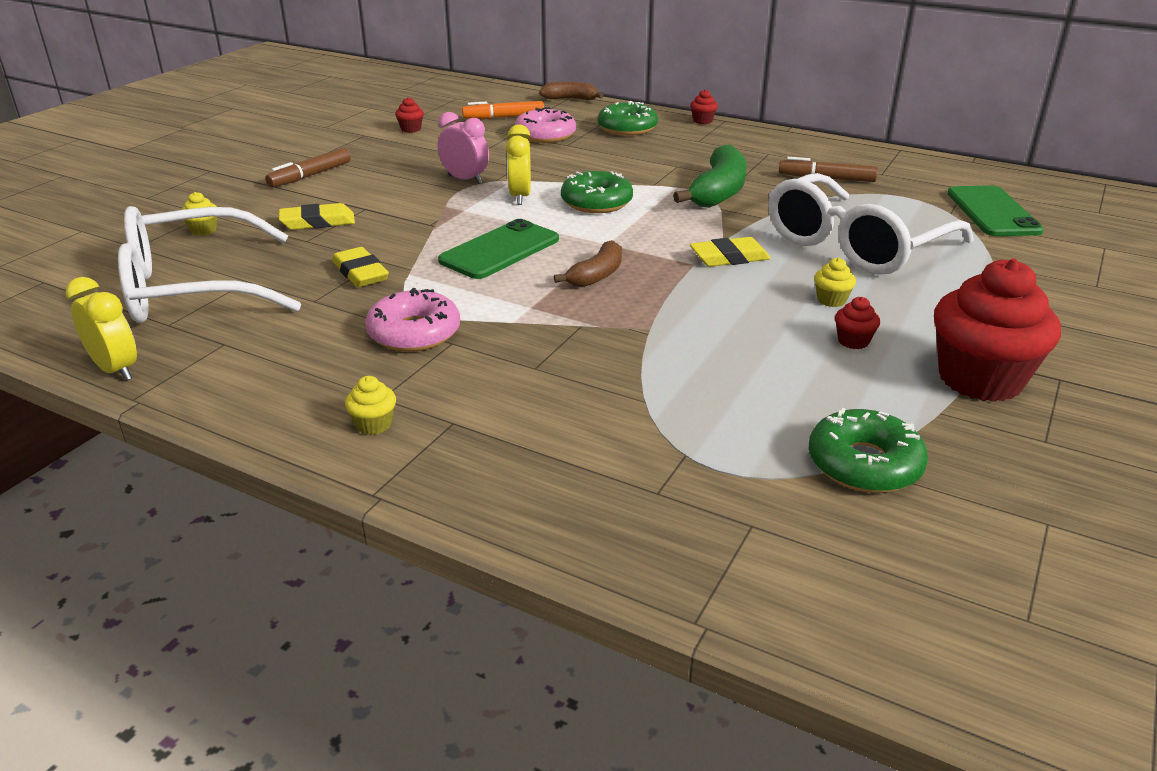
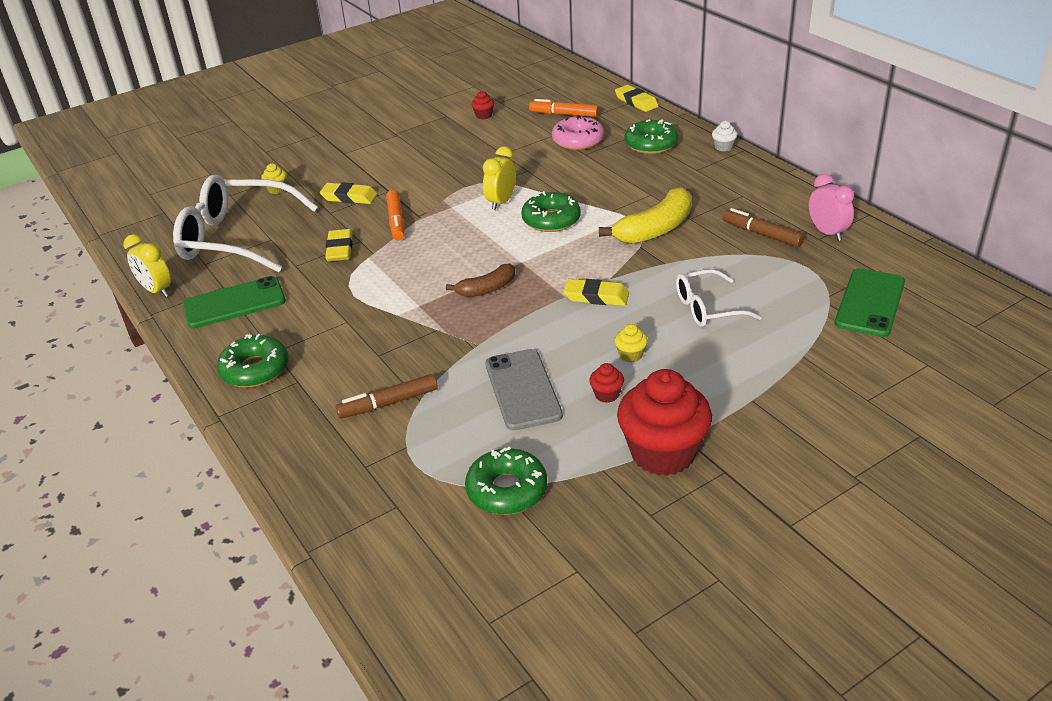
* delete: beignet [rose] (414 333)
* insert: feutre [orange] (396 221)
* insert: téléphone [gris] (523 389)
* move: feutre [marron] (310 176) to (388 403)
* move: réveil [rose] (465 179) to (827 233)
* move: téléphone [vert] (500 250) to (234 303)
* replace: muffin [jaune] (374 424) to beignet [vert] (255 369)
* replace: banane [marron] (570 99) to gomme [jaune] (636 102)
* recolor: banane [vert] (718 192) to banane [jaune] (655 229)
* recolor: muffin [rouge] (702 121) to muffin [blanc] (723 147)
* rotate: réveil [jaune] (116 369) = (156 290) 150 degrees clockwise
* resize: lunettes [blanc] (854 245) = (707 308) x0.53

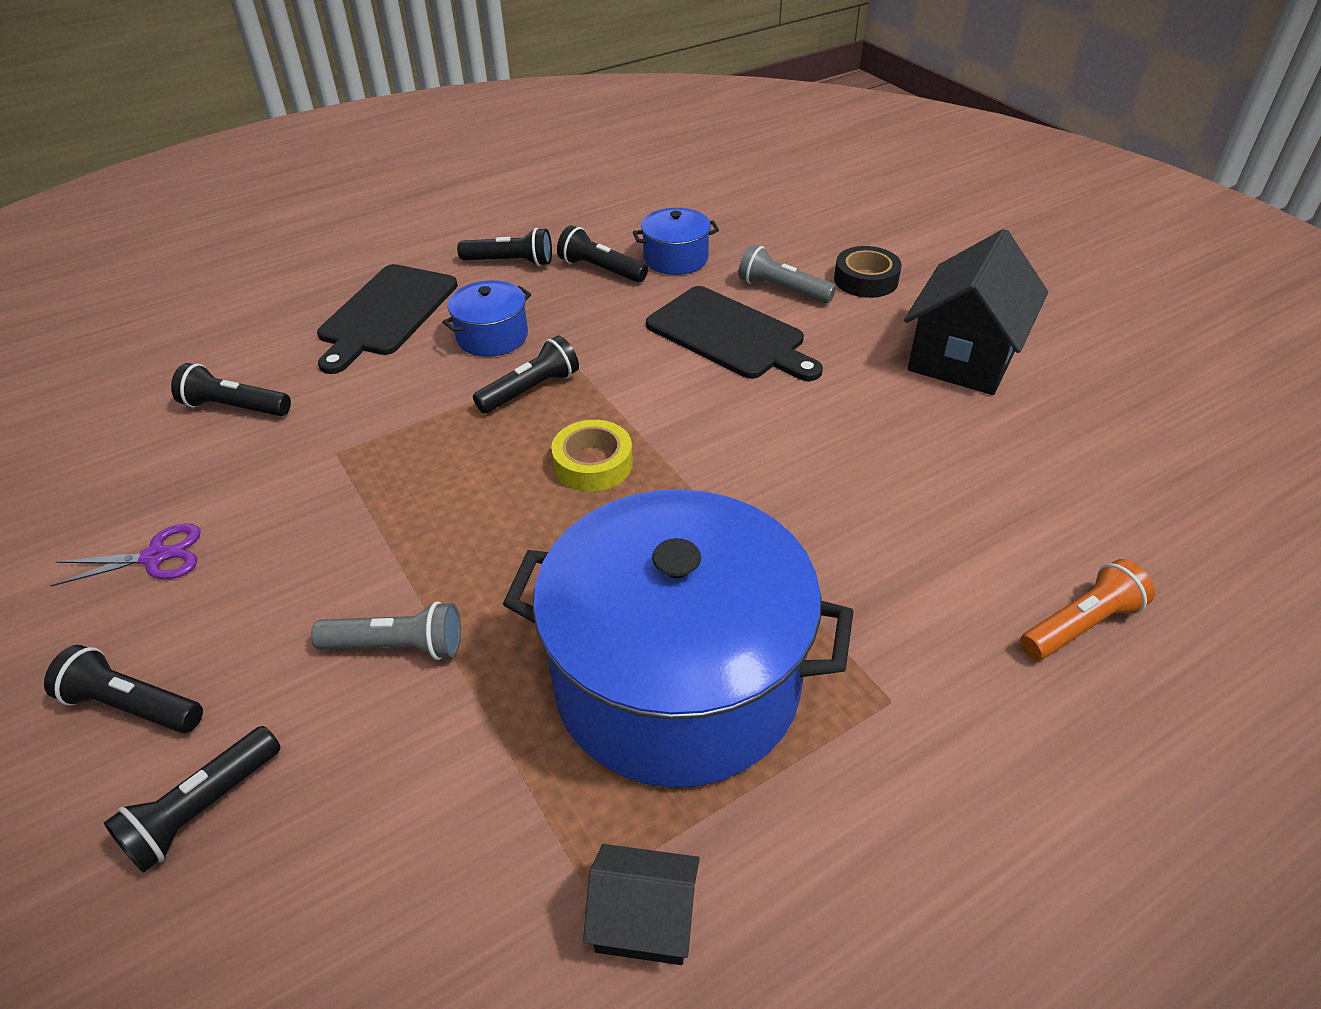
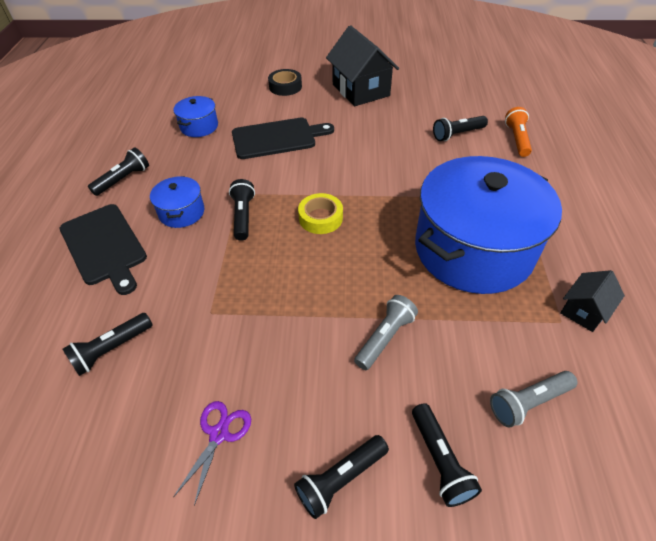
* move: lampe de poche [noir] (600 269) to (457 134)
* move: lampe de poche [gris] (782 290) to (528 402)

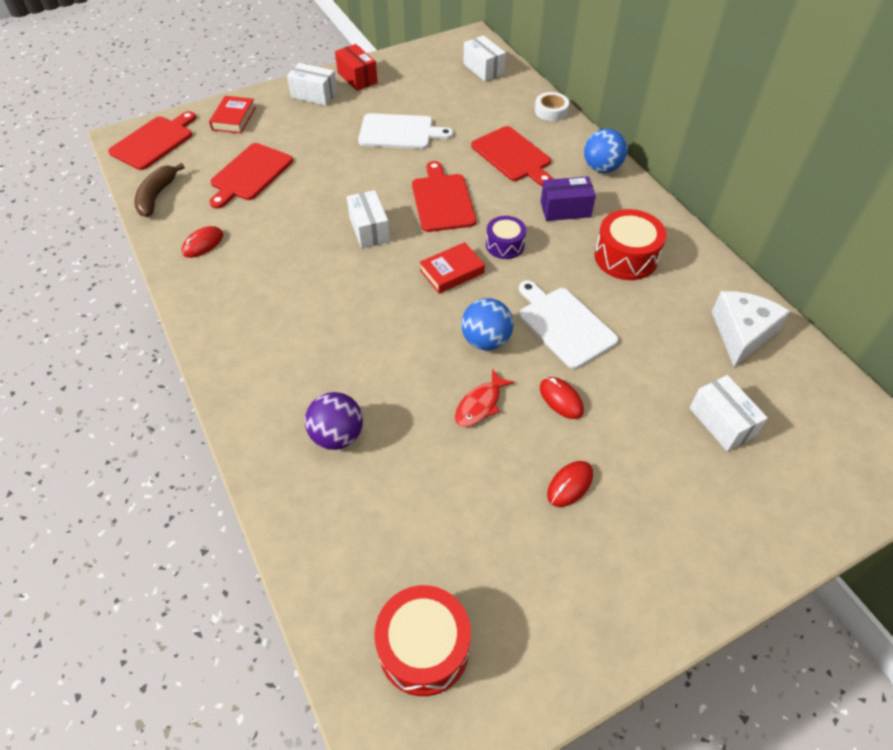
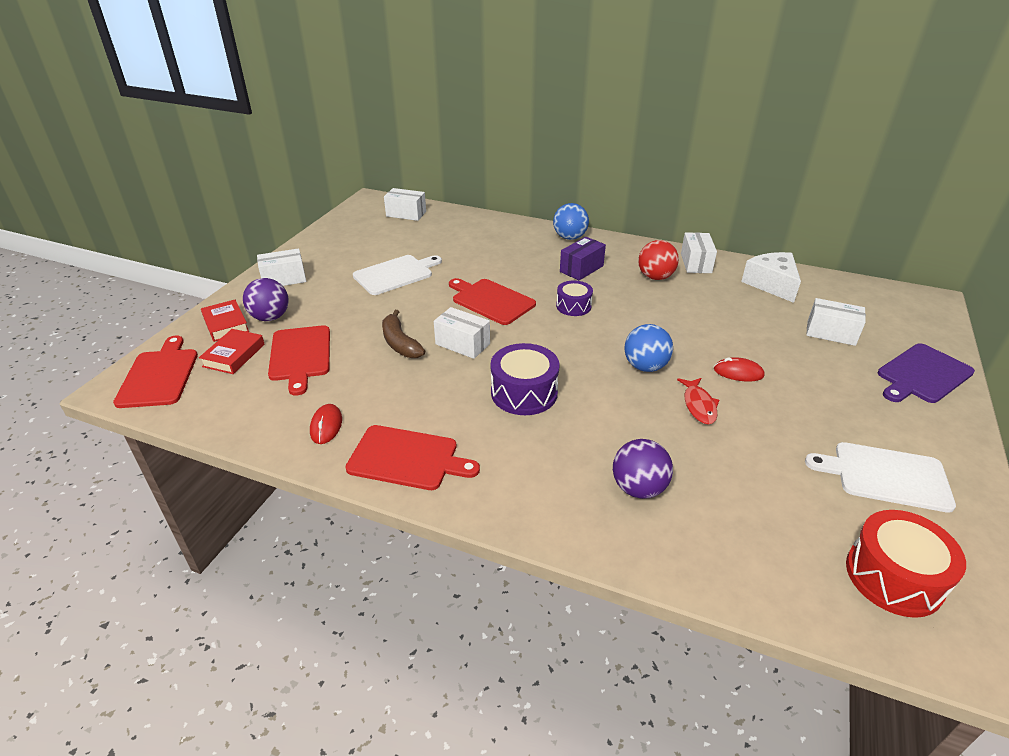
* delete: boîte [rouge] (357 78)
* delete: ruban adhésif [blanc] (551 111)
* delete: souris [rouge] (570 485)
* insert: balle [violet] (270 317)
* insert: tambour [violet] (524 393)
* insert: boîte [blanc] (696 263)
* insert: planche à découper [violet] (922 375)
* move: banane [marron] (156 196) to (400 343)
* move: livre [rouge] (452 271) to (234 355)
* move: planche à découper [rouge] (513 156) to (407 458)
* move: planche à découper [blanc] (564 325) to (886 476)
* replace: tambour [rouge] (626 257) to balle [rouge] (655 277)

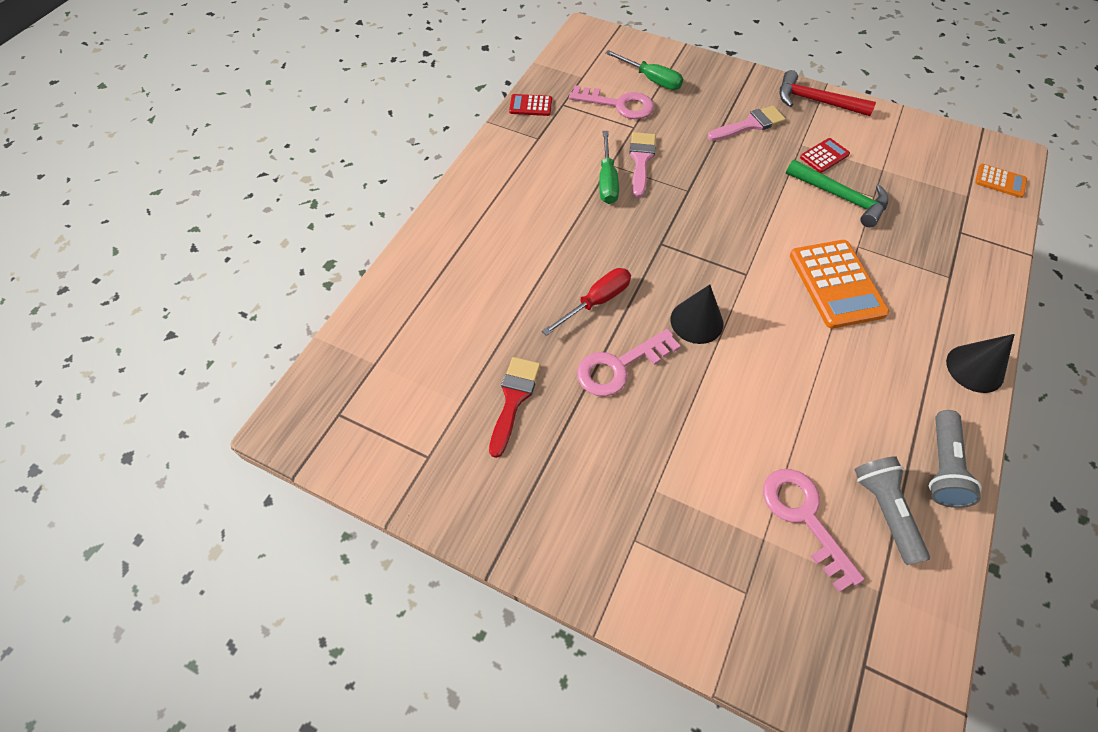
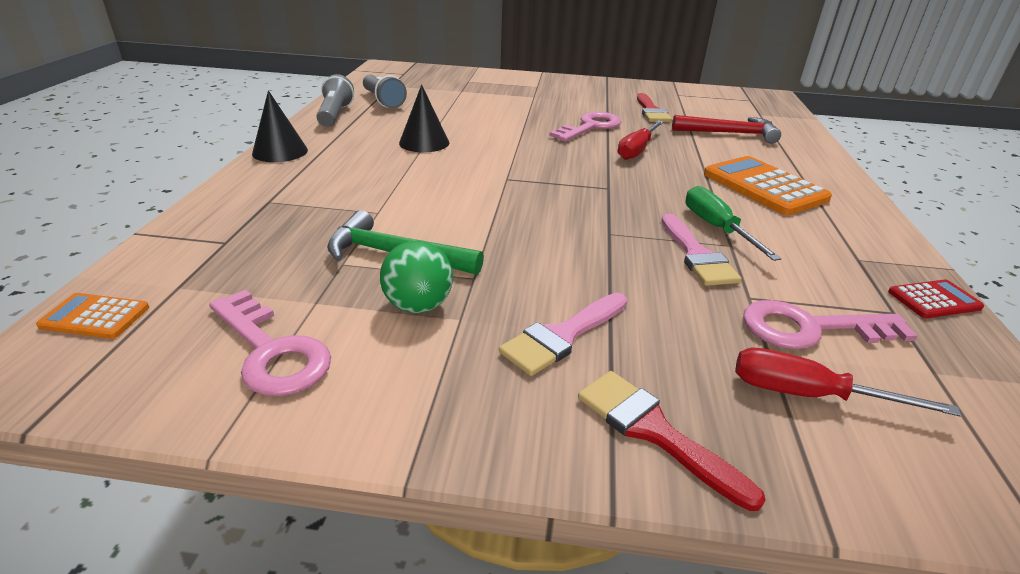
* insert: pinceau [rouge] (654 431)
* move: cône [noir] (696 321) to (424 142)
* move: clé [rose] (803 517) to (272 351)
* move: marteau [rouge] (815 101) to (730 133)
* move: calculatrice [orange] (836 284) to (764 187)
* replace: calculatrice [rouge] (824 156) to balle [vert] (418 306)
* recolor: tournevis [vert] (651 79) to tournevis [rouge] (808 395)

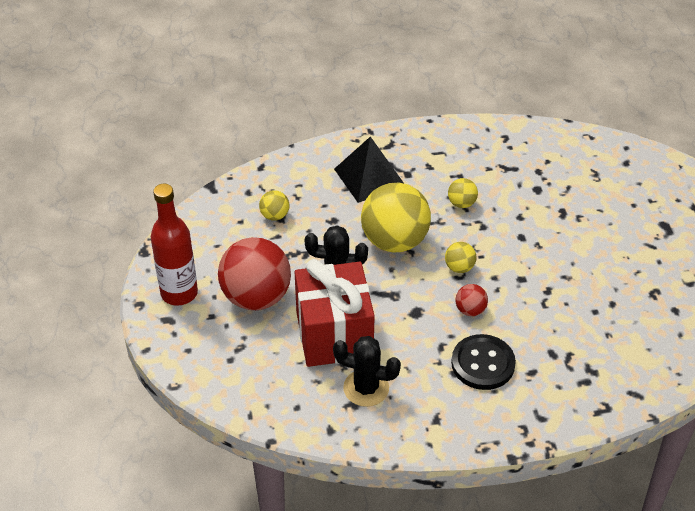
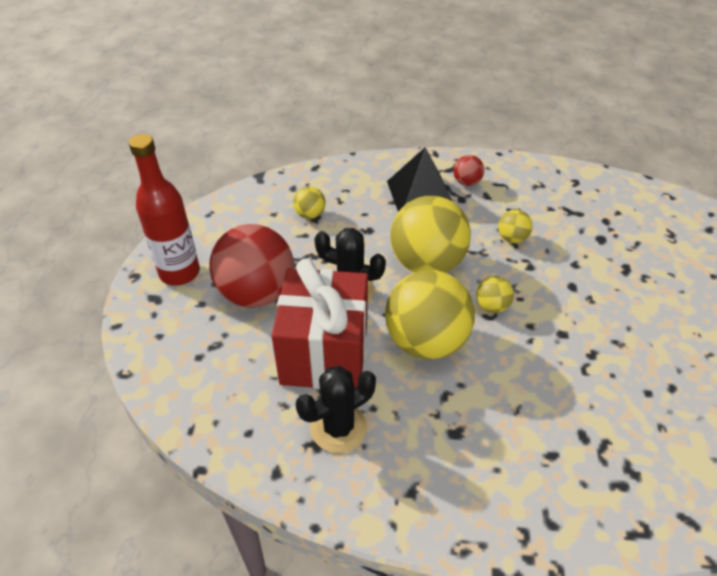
* delete: bouton [noir] (483 364)
* insert: balle [jaune] (426 341)
* move: balle [rouge] (470 310) to (466 182)
* rotate: cactus [noir] (366 388) = (338 428) 60 degrees counterclockwise

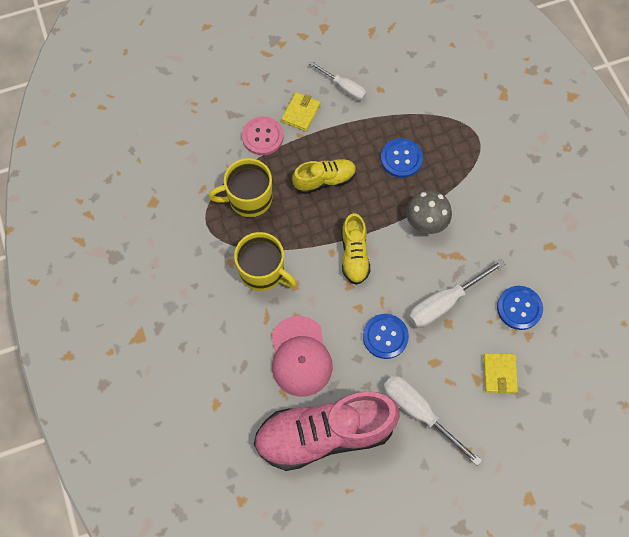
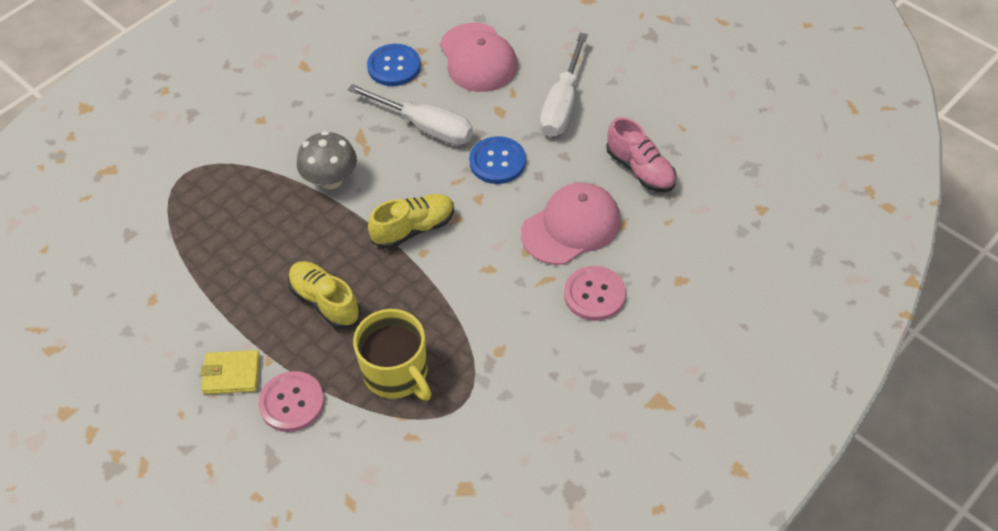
* delete: tasse [jaune] (263 271)
* delete: tournevis [blanc] (343 87)
* delete: bouton [bleu] (401 159)
* insert: bouton [rose] (594 294)
* replace: portefeuille [jaune] (499 374) to casquette [rose] (478 58)
* resize: chaussure [rose] (324 433) = (640 170) x0.52

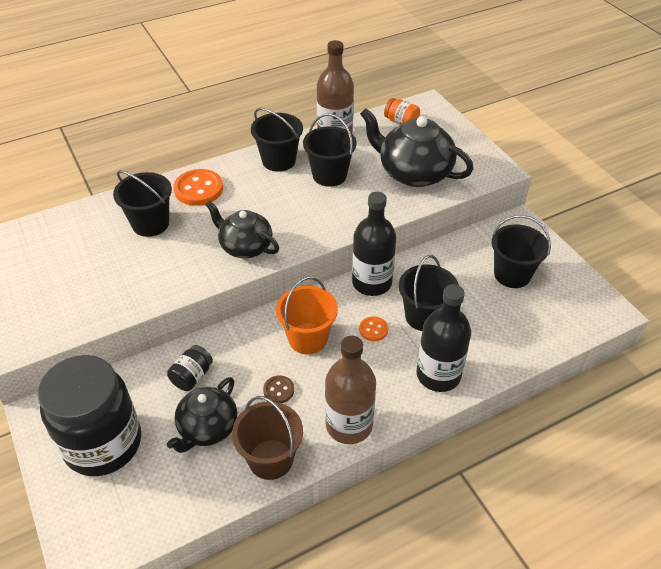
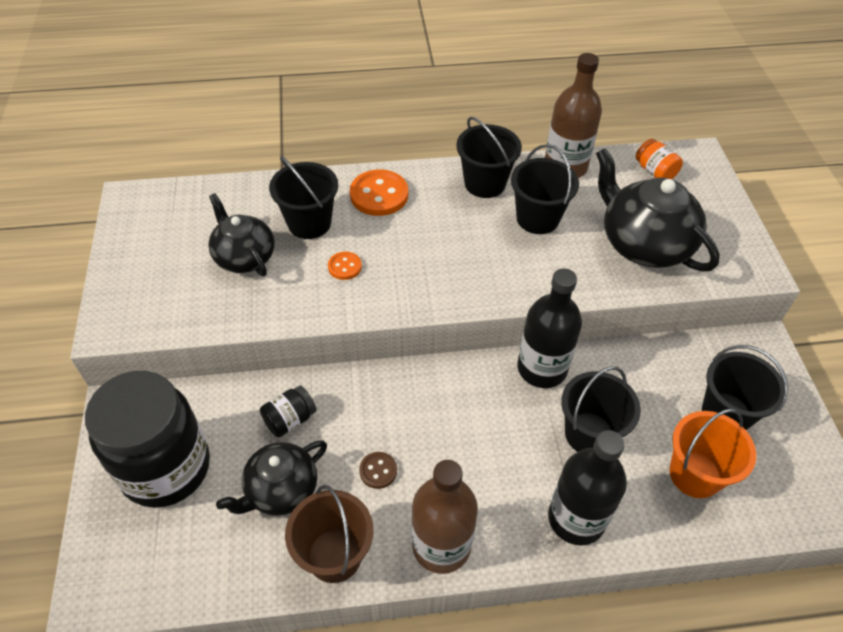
* move: théière [noir] (245 246) to (244 257)
* move: seau [orange] (308 338) to (695 474)
* move: bouton [orange] (373 329) to (344 267)

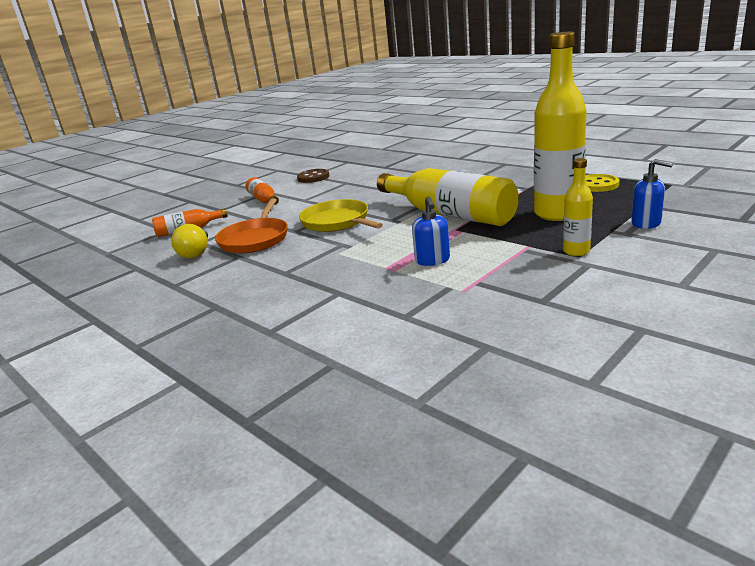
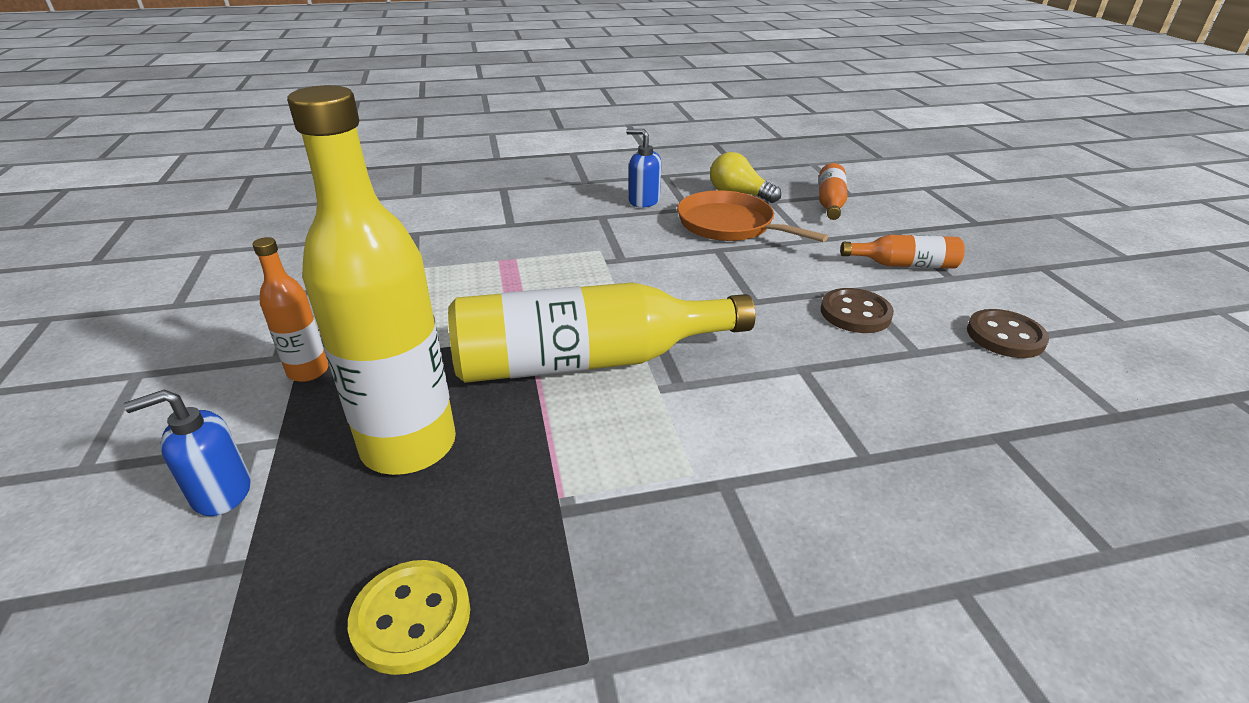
* delete: poêle [jaune] (337 222)
* insert: bouton [marron] (855 313)
* move: distributeur de savon [bleu] (432 260) to (643 201)
* recolor: bouteille [jaune] (576 251) to bouteille [orange] (308 371)

